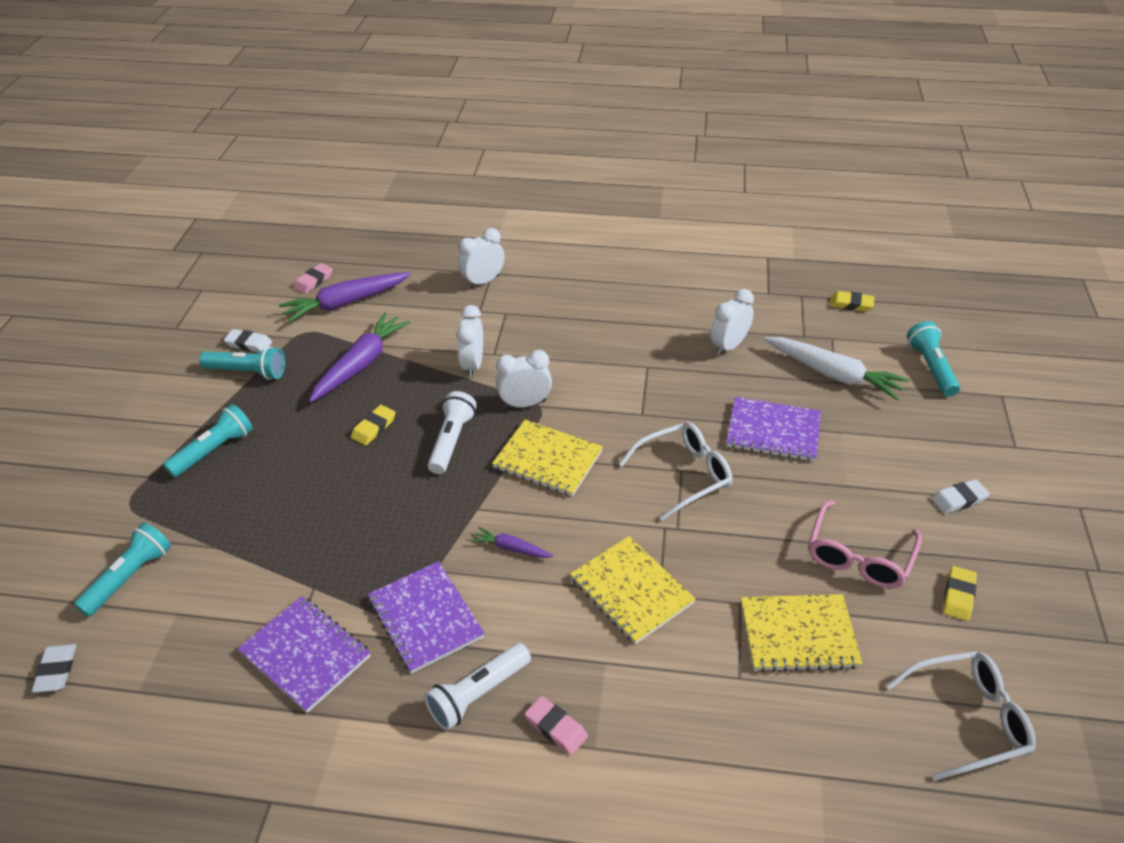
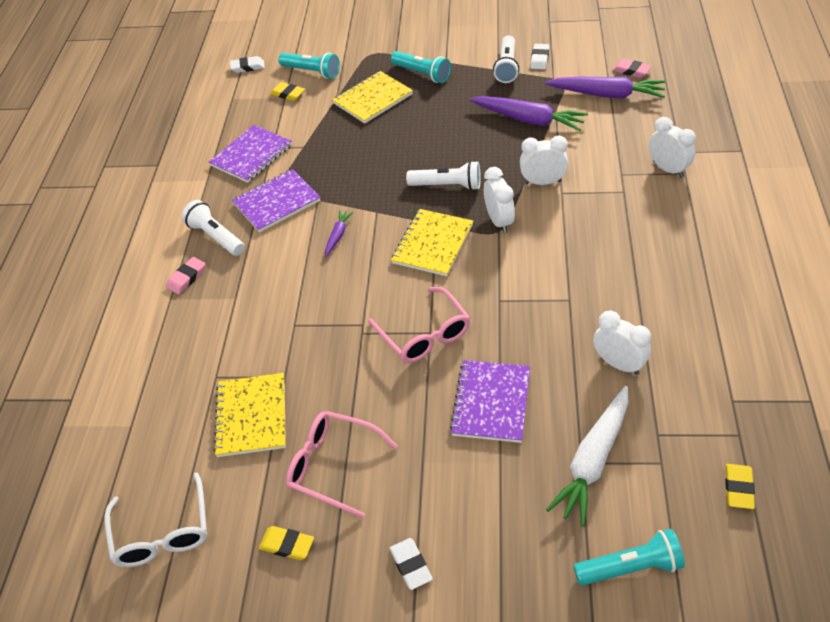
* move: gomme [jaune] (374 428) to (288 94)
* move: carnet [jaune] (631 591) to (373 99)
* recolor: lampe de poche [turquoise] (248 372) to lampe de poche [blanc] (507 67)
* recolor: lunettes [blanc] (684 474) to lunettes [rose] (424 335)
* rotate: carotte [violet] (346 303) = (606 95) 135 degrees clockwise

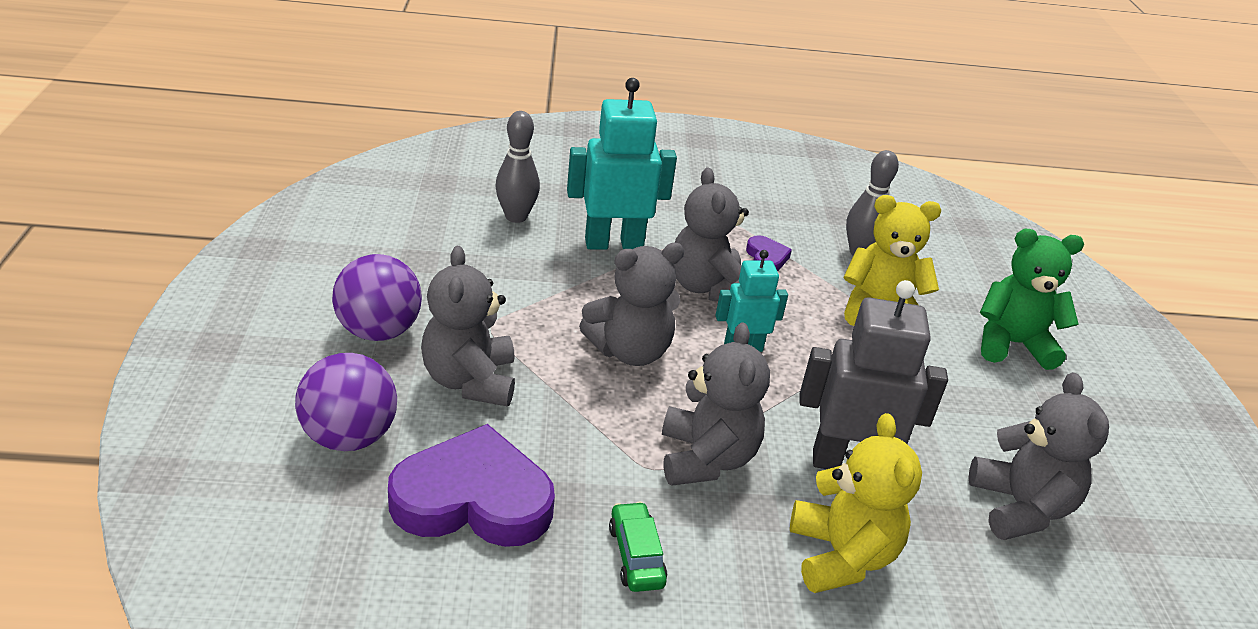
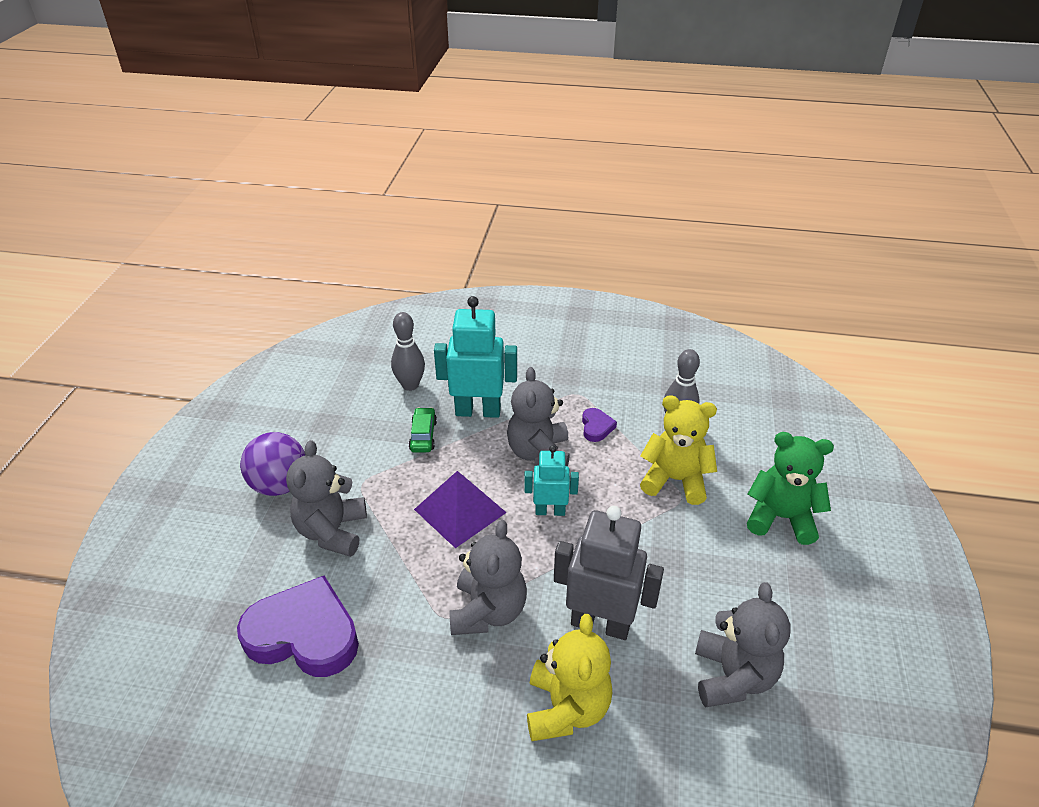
* delete: balle [violet] (349 437)
* move: voiture [vert] (636 555) to (423 435)
* replace: ours en peluche [gris] (630 351) to pyramide [violet] (460 510)

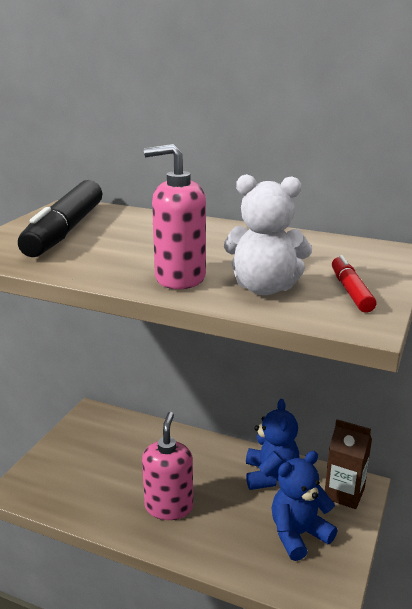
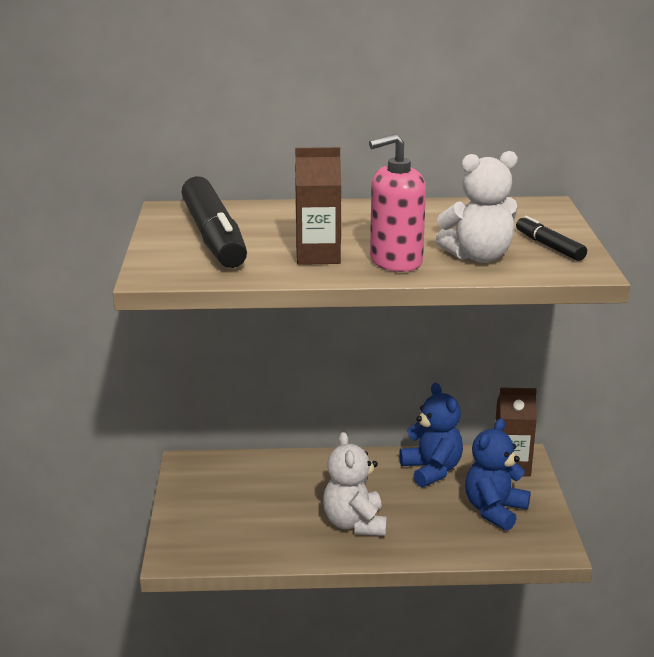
* insert: brique de lait [marron] (318 256)
* replace: distributeur de savon [rose] (169 507) to ours en peluche [blanc] (355 524)
* recolor: feutre [rouge] (351 291) to feutre [noir] (549 246)

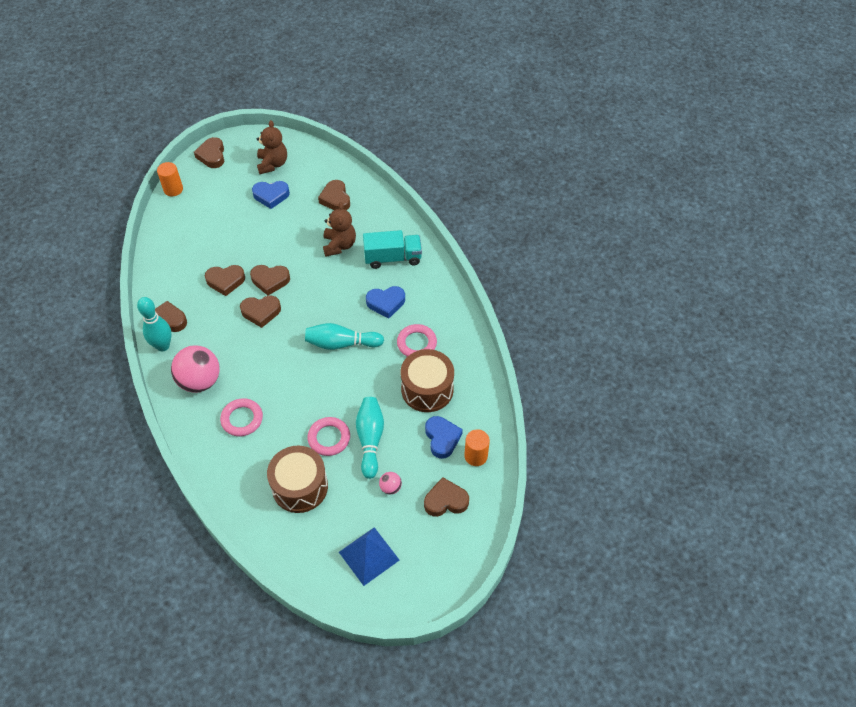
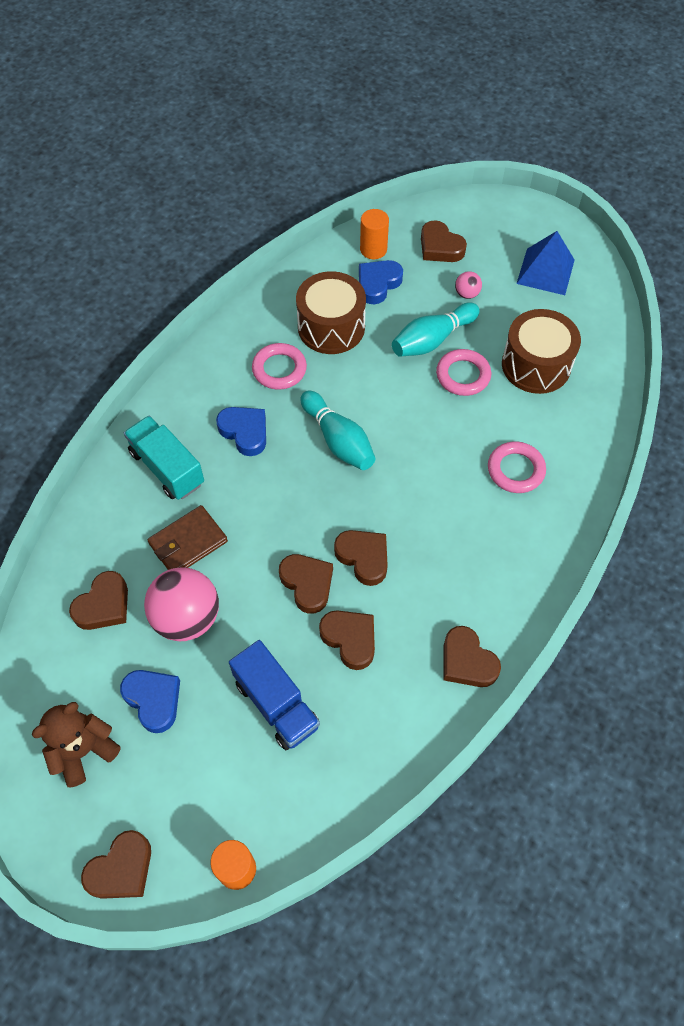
* delete: quille [turquoise] (163 346)
* insert: camion [bleu] (276 704)
* move: balle [rose] (200 381) to (187 617)
* replace: ours en peluche [marron] (339 245) to portefeuille [marron] (188 542)

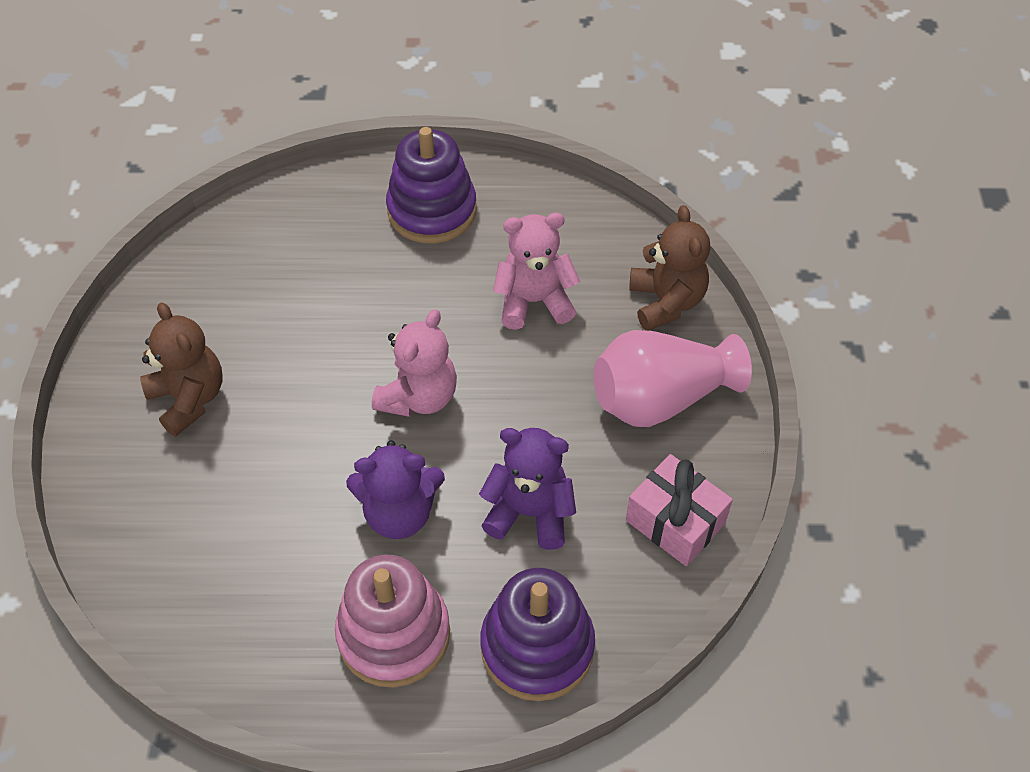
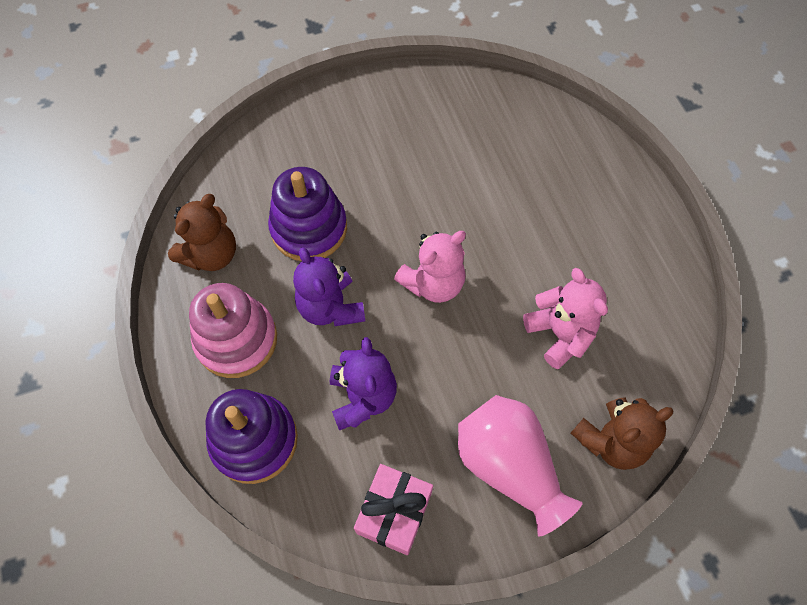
* move: ours en peluche [marron] (189 399) to (211 254)
* move: jouet à empiler [violet] (432 210) to (309 228)
* rotate: ours en peluche [rose] (419 397) = (433 283) 45 degrees counterclockwise

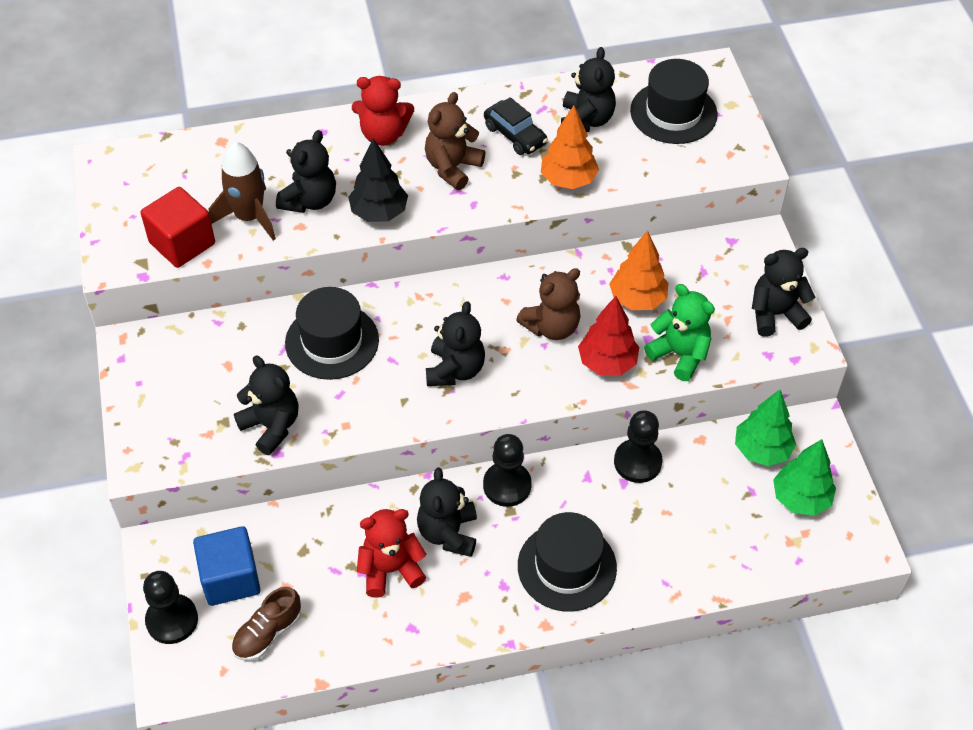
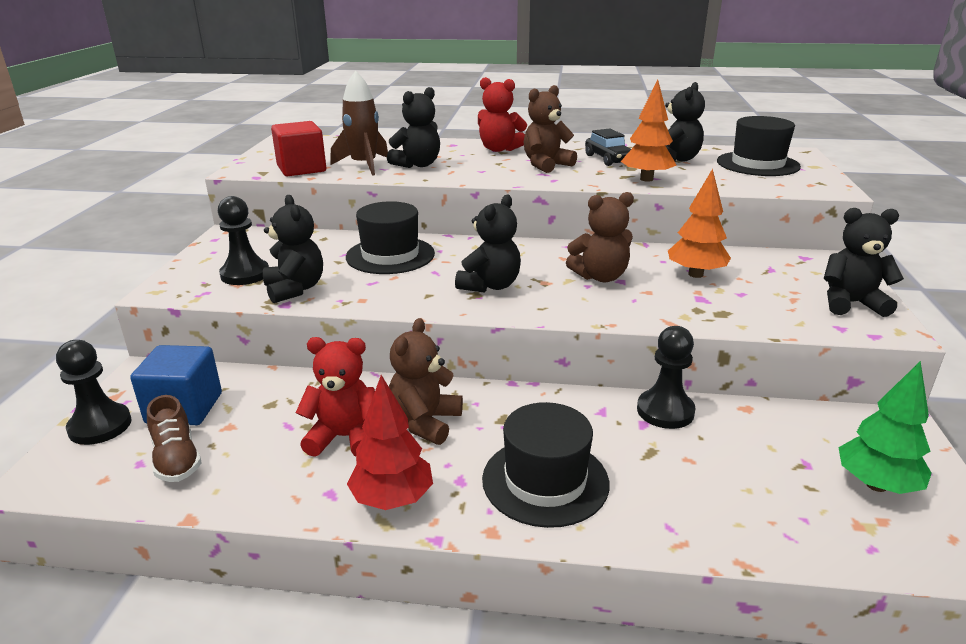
* delete: arbre [noir] (379 213)
* delete: ours en peluche [vert] (679 354)
* delete: arbre [vert] (761 450)
* move: pion [noir] (507 485) to (245 274)
* move: arbre [rouge] (607 362) to (393 499)
* recolor: ours en peluche [noir] (448 533) to ours en peluche [marron] (425 422)
* rotate: chaussure [marron] (267 633) = (177 459) 90 degrees counterclockwise

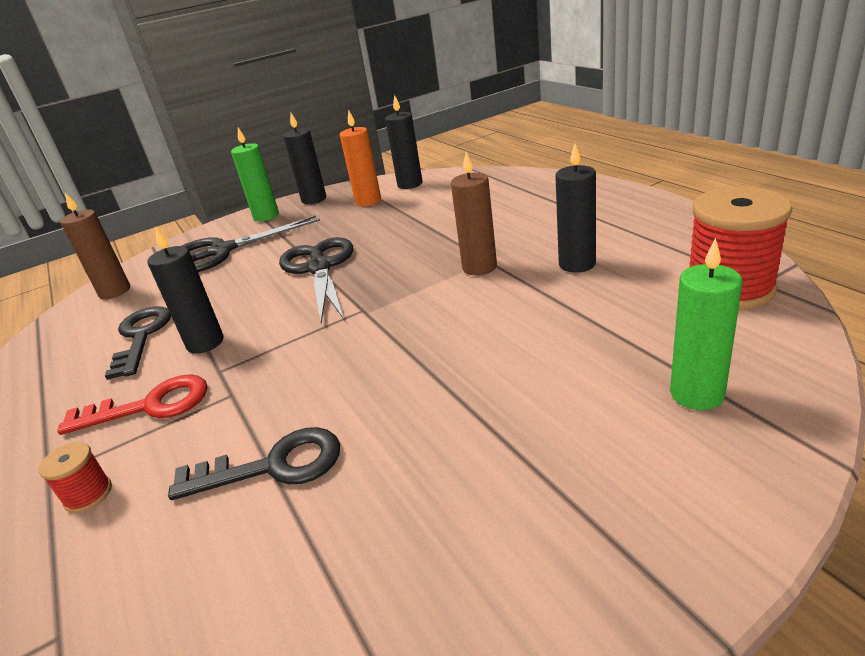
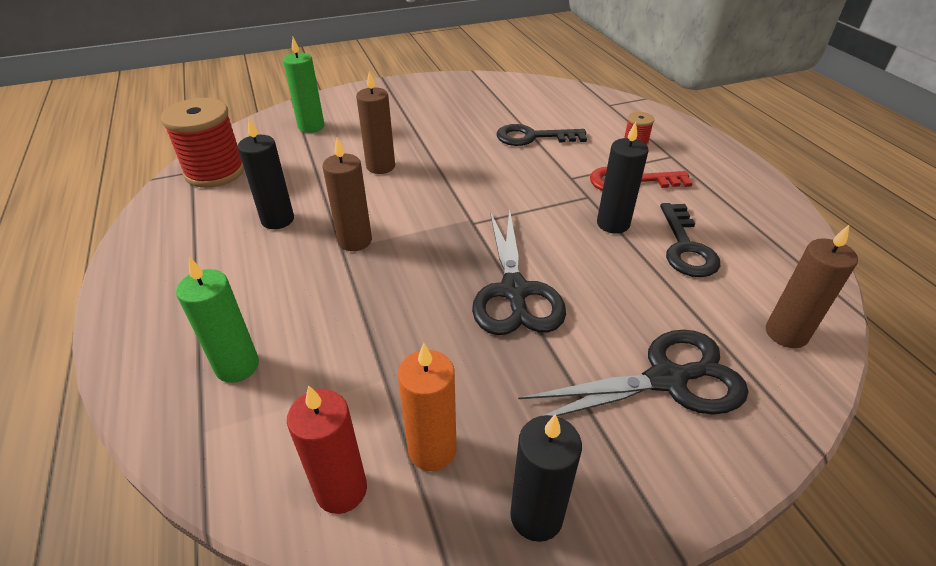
* insert: bougie [marron] (380 166)
* move: bougie [vert] (266 216) to (237 366)
* recolor: bougie [noir] (410 184) to bougie [rouge] (341 490)

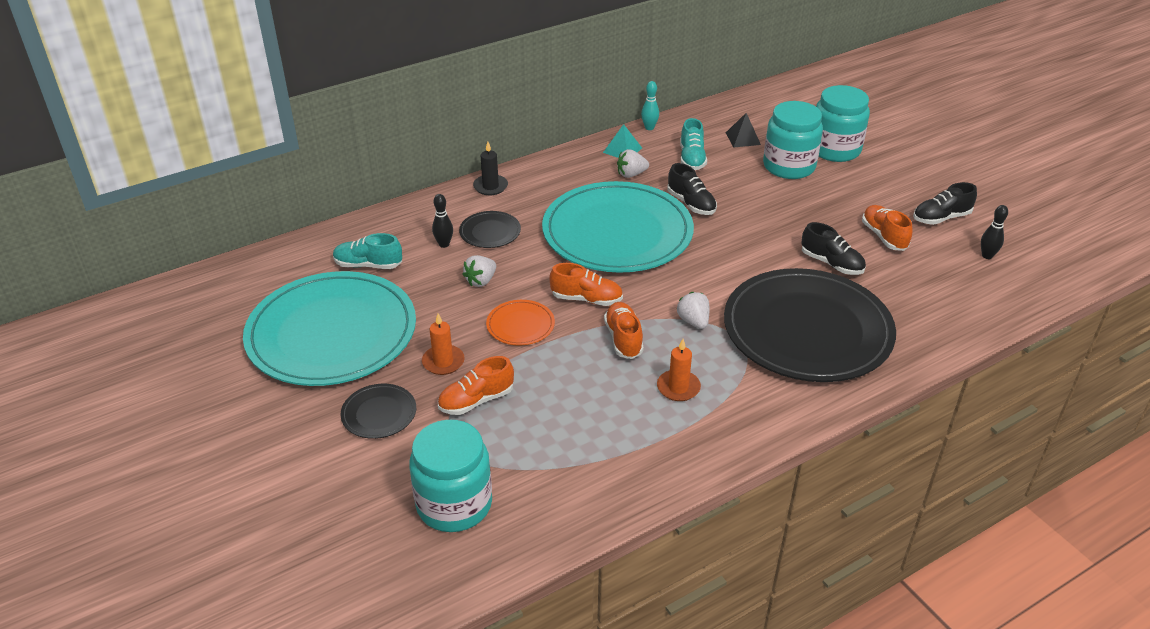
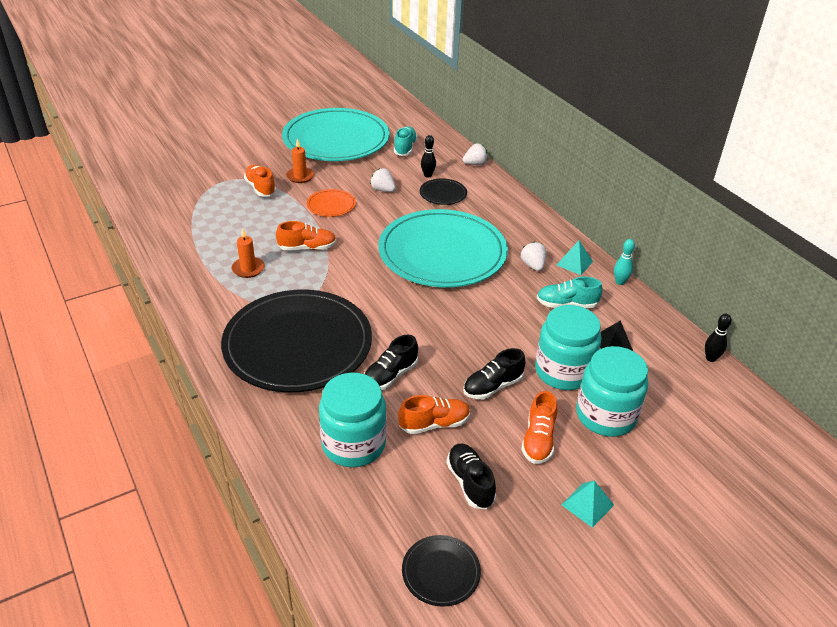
* delete: bougie [noir] (490 186)
* insert: pyramide [turquoise] (587 504)
* move: assiette [noir] (379 413) to (441 572)
* move: bocal [turquoise] (454 504) to (353 444)
* move: chaussure [orange] (586 299) to (538 440)
* move: chaussure [noir] (691 204) to (492 386)
* move: fraise [blanc] (693 321) to (475 164)
* move: quille [noir] (987 256) to (710 358)

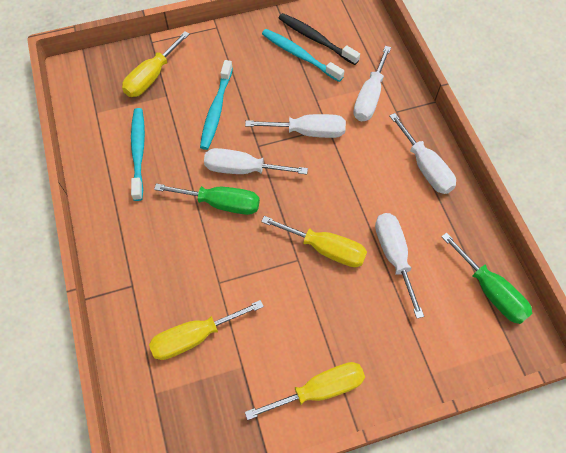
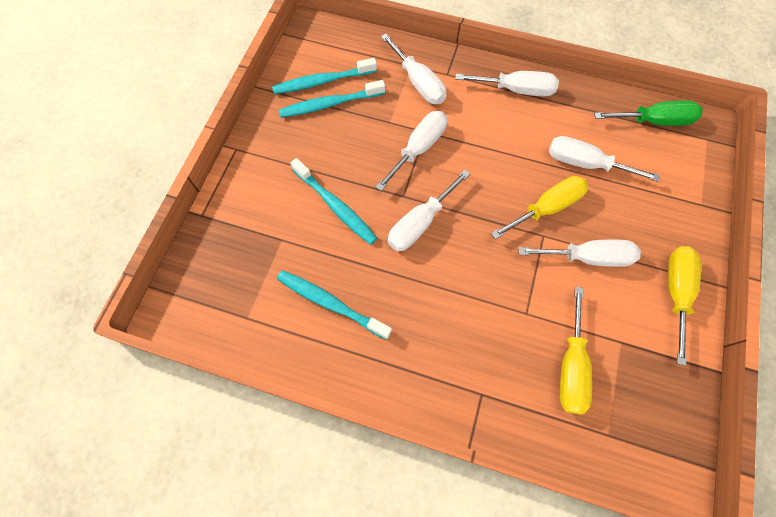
* delete: tournevis [jaune] (152 77)
* delete: tournevis [vert] (221 203)
* insert: tournevis [blanc] (588 257)
* recolor: brosse à dents [noir] (316 39) to brosse à dents [turquoise] (322 81)

